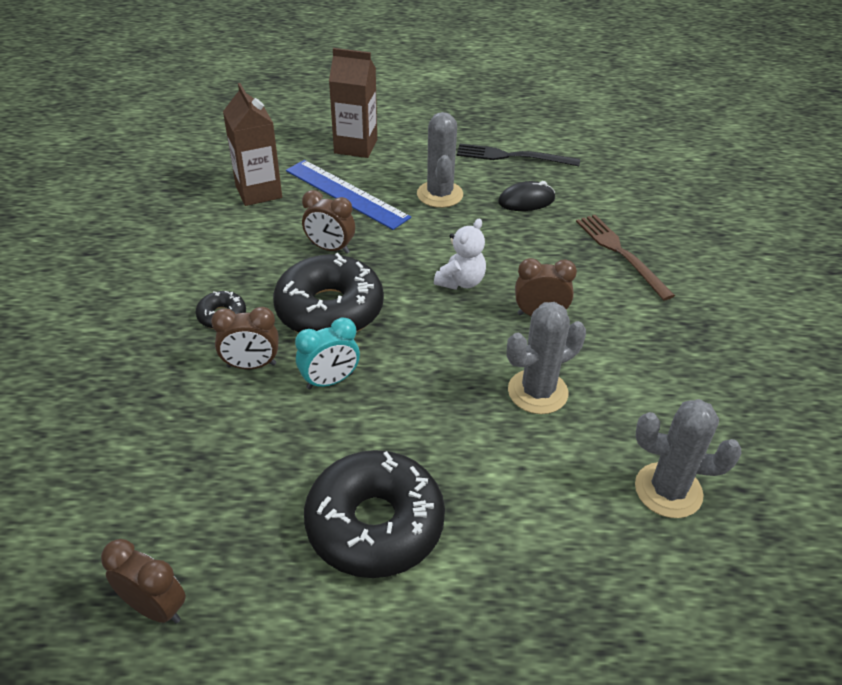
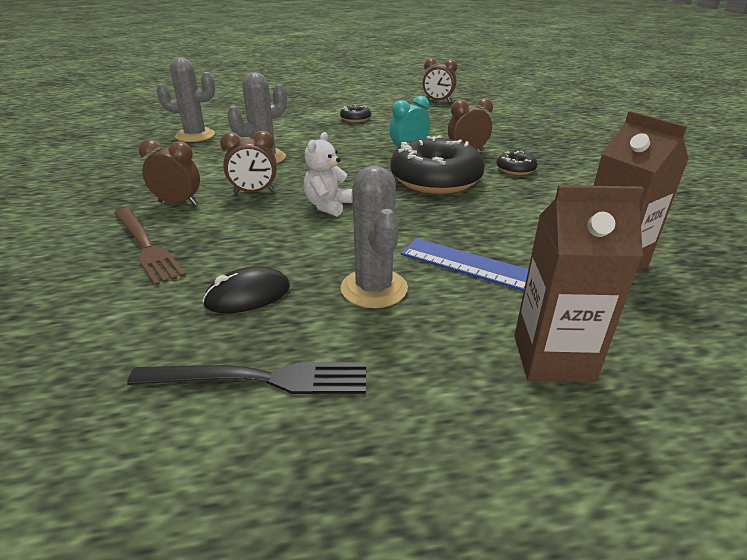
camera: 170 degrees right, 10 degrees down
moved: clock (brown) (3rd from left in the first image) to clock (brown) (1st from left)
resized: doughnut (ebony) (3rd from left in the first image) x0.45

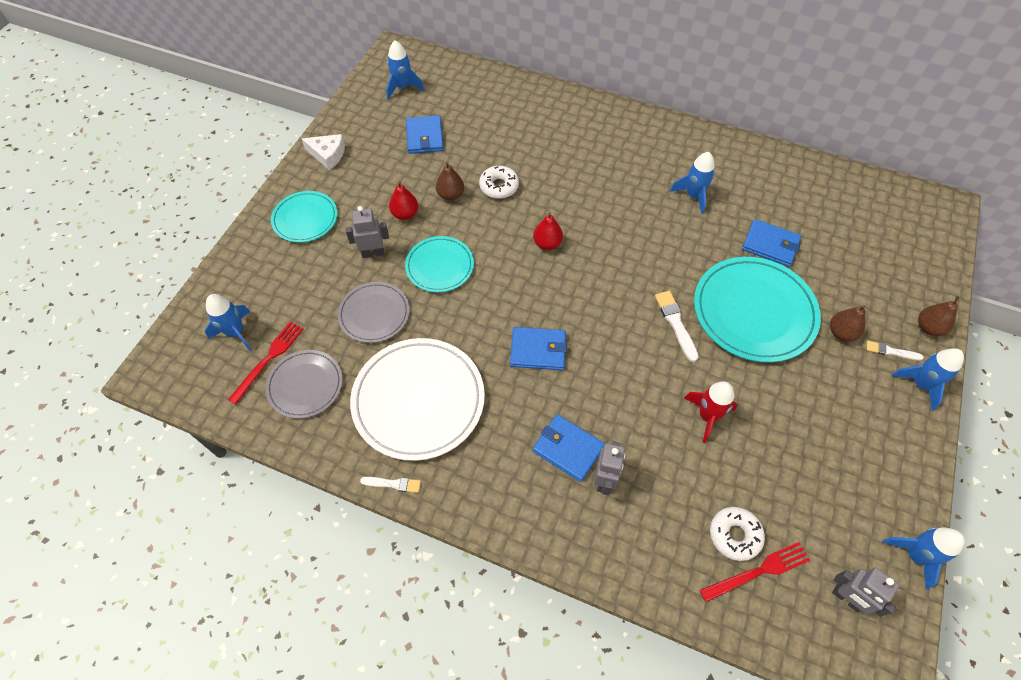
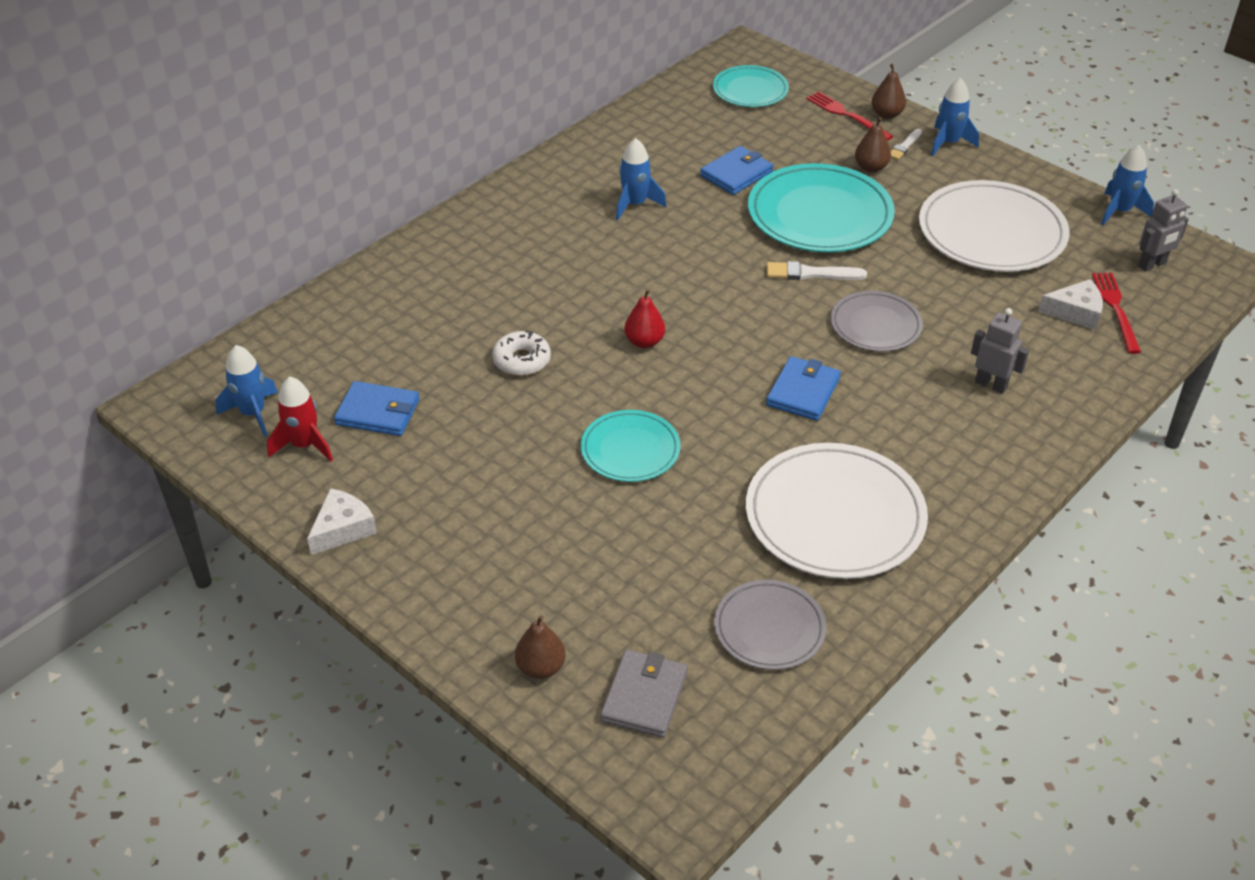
camera: 70 degrees left, 15 degrees down
removed: robot (ash-grey) (1st from left); paint brush (white) (1st from left); pear (scarlet) (1st from left); wallet (blue) (3rd from left)
added: dinner plate (white) (2nd from left)
moved: spaceship (scarlet); pear (brown) (1st from left); dinner plate (teal) (1st from left in the first image) to dinner plate (teal) (2nd from left); dinner fork (scarlet) (1st from left); dinner plate (ash-grey) (2nd from left)
replaced: spaceship (blue) (1st from left) to wallet (ash-grey); doughnut (white) (2nd from left) to cheese (white) (2nd from left)

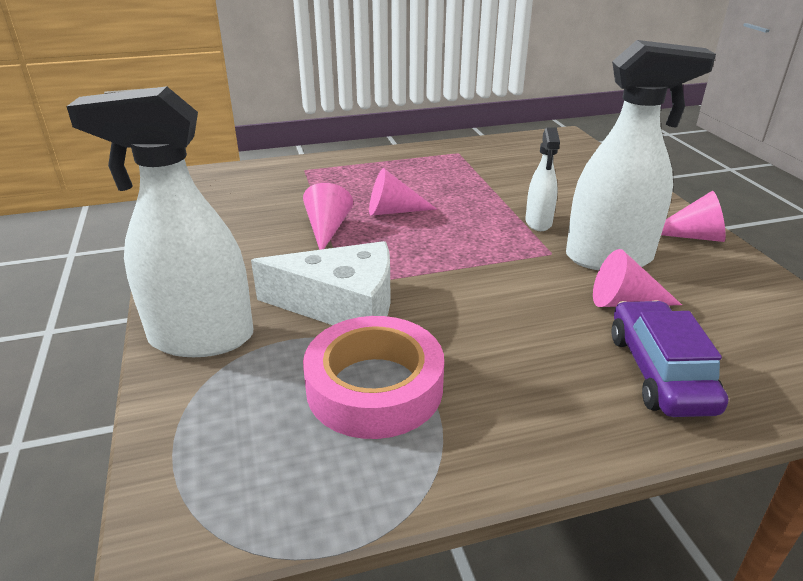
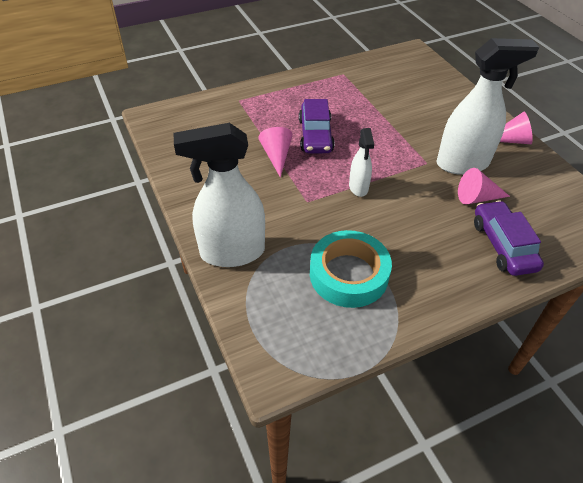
camera: 10 degrees left, 15 degrees up
removed: cheese (white)
moved: spray bottle (white) (2nd from left)
replaced: solid cone (rosy) (2nd from left) to toy car (violet) (1st from left)
recoloured: tape (rosy) to tape (teal)

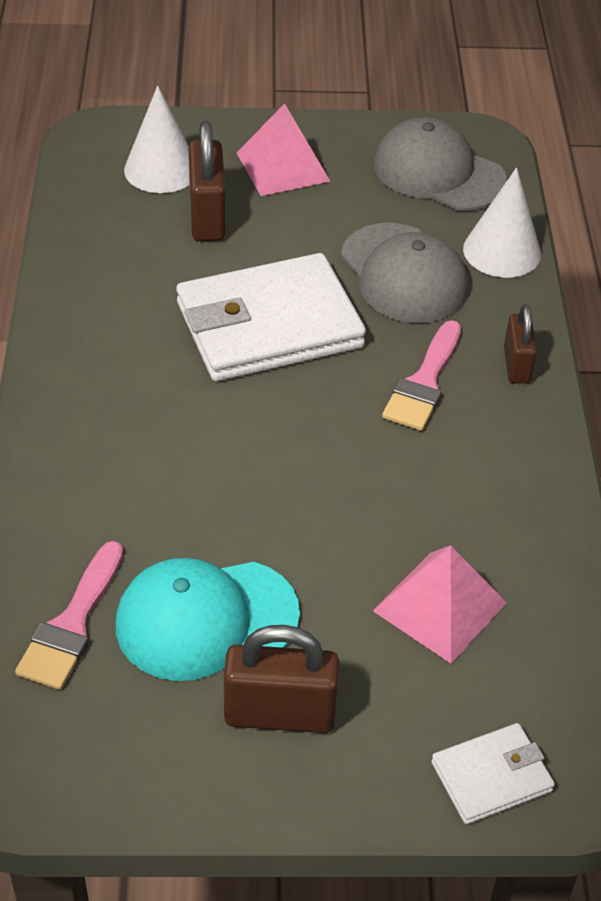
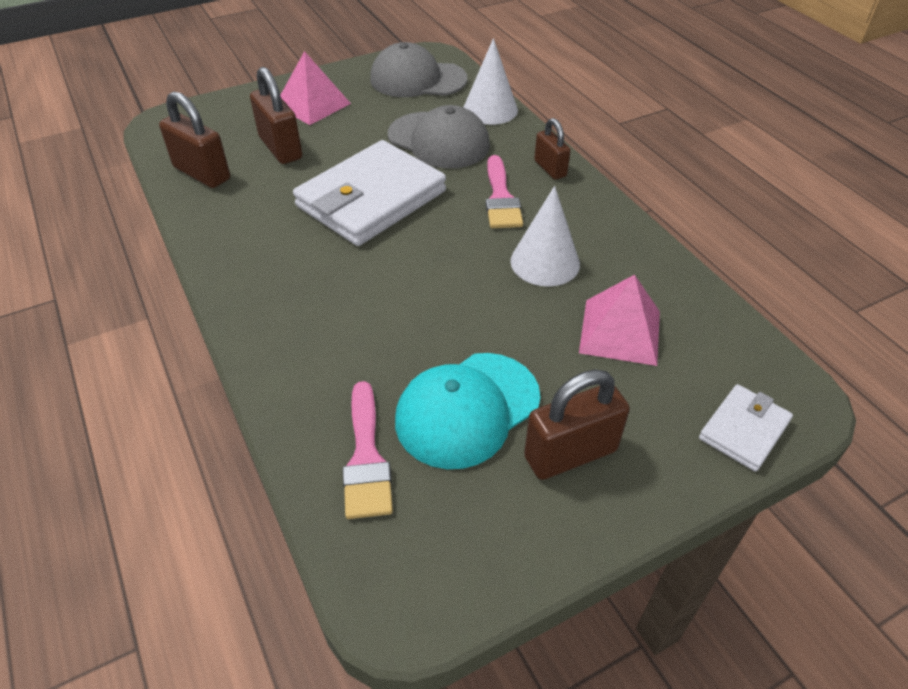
camera: 25 degrees left, 0 degrees up
added: small lock (brown) (1st from left)
moved: solid cone (white) (1st from left in the first image) to solid cone (white) (2nd from left)

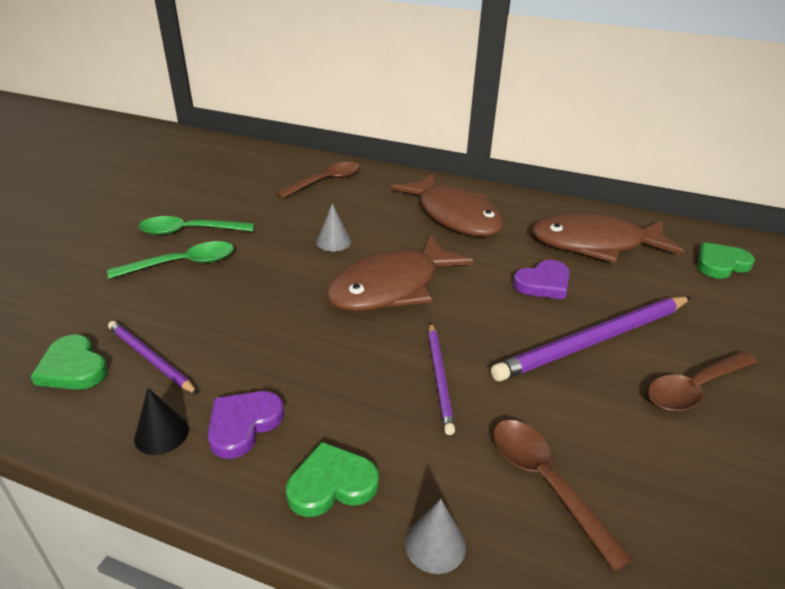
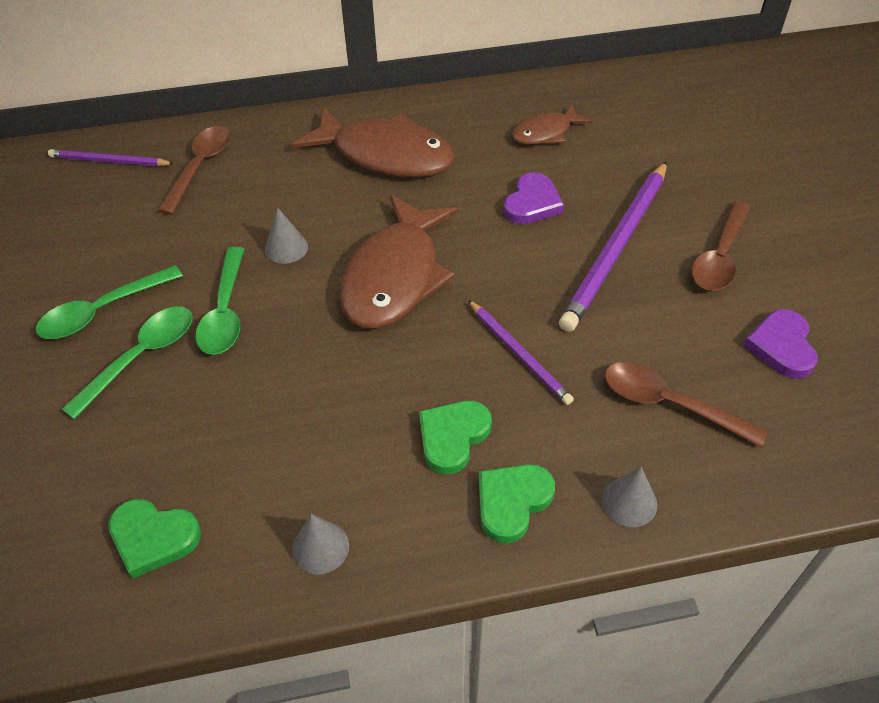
camera: 30 degrees left, 15 degrees up
added: spoon (green) (3rd from left)
moved: lead pencil (violet) (1st from left); heart shape (green) (3rd from left in the first image) to heart shape (green) (2nd from left); heart shape (violet) (1st from left in the first image) to heart shape (violet) (2nd from left)
recoloured: solid cone (ebony) to solid cone (ash-grey) (2nd from left)
resized: fish (brown) (3rd from left) x0.53

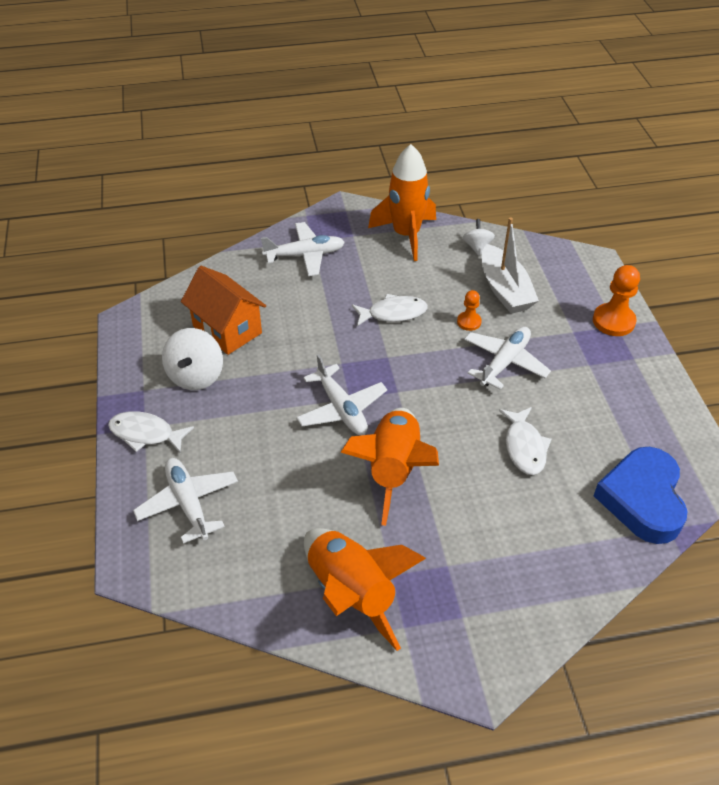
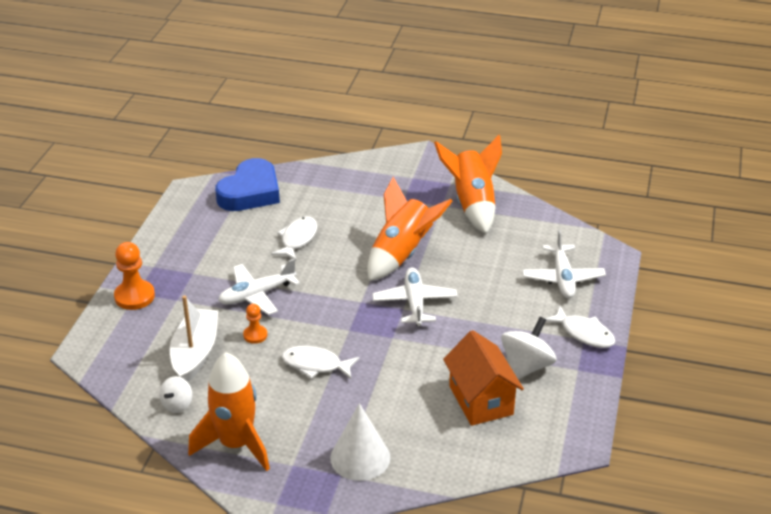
camera: 155 degrees left, 10 degrees down
replaced: plane (white) (2nd from left) to solid cone (white)

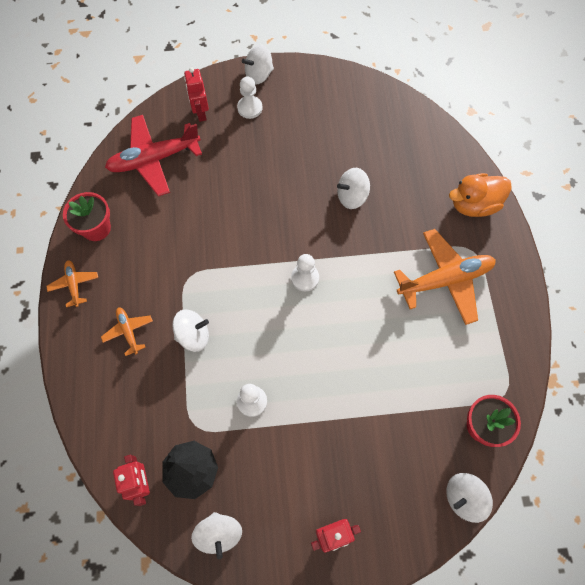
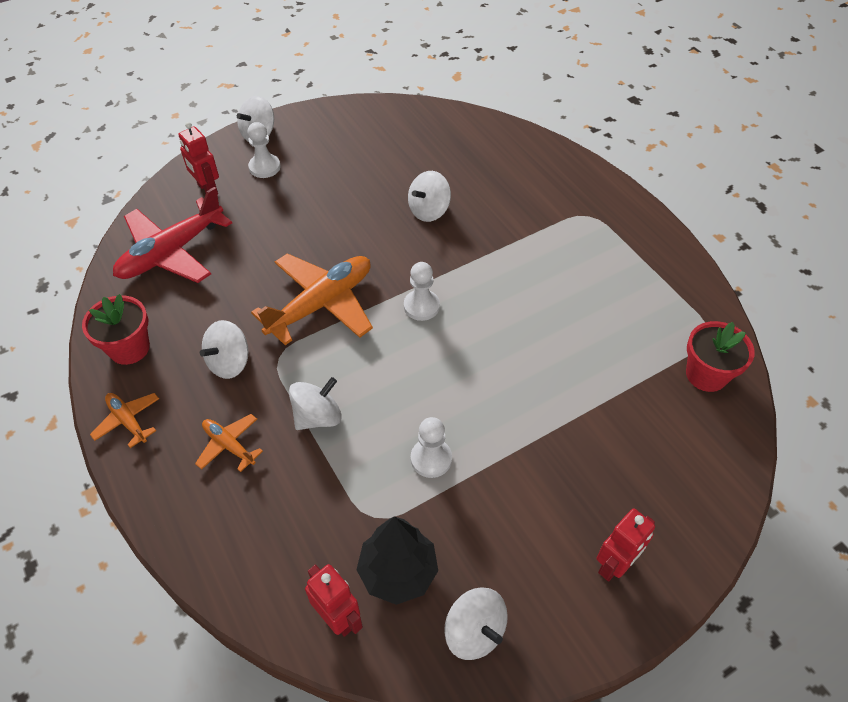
camera: 25 degrees left, 15 degrees down
removed: duck (orange-coloured)
moved: whirligig (white) (5th from left in the first image) to whirligig (white) (1st from left); plane (orange-coloured) (3rd from left)

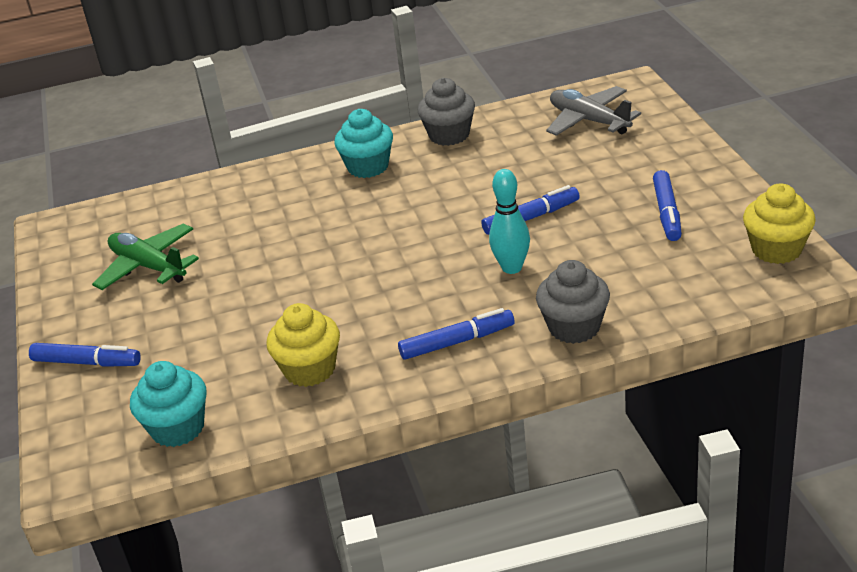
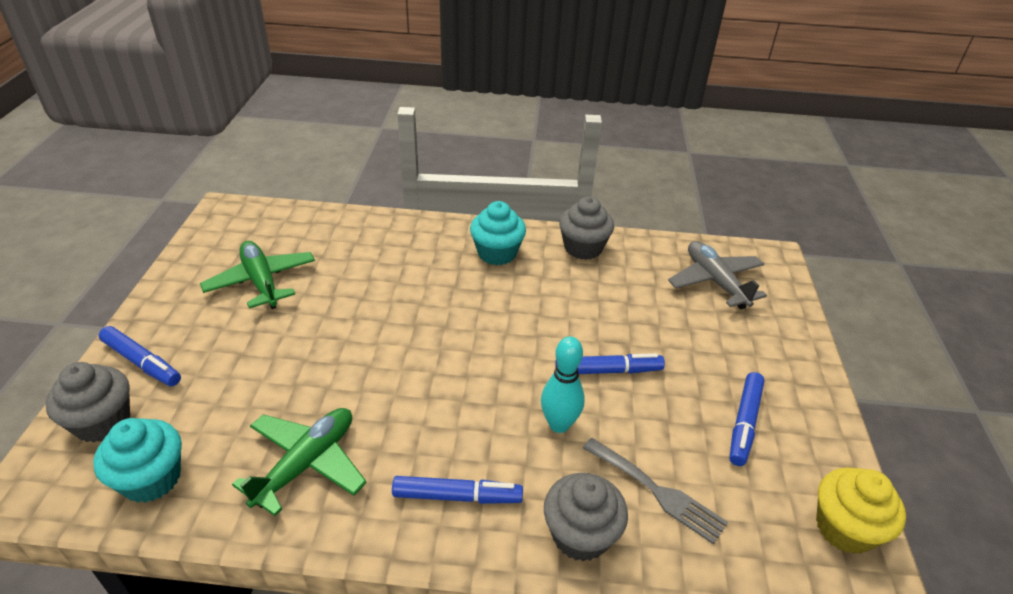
camera: 15 degrees right, 5 degrees up
added: muffin (ash-grey) (1st from left); dinner fork (ash-grey)
replaced: muffin (yellow) (1st from left) to plane (green) (2nd from left)

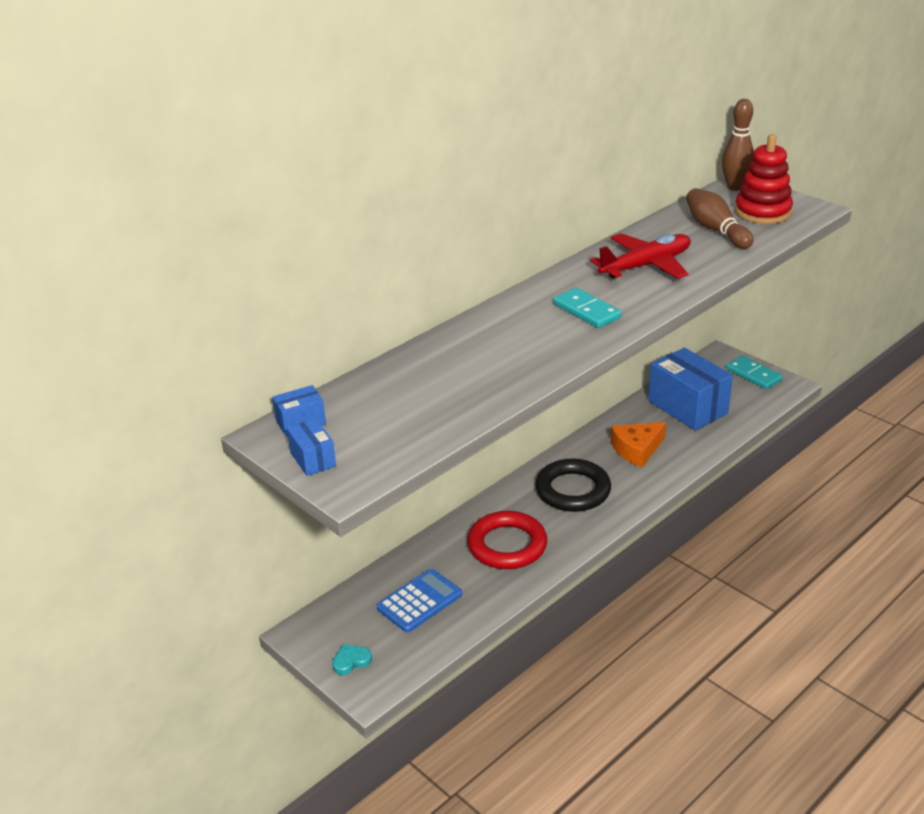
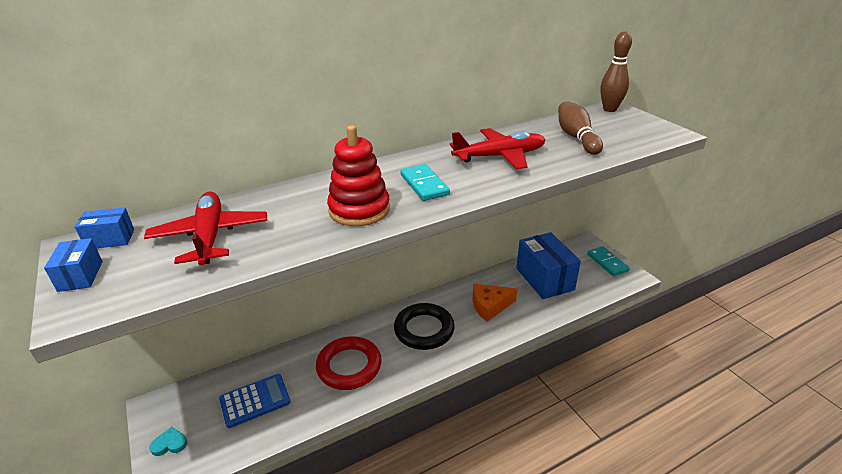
camera: 15 degrees right, 0 degrees up
added: plane (scarlet) (1st from left)
moved: stacking toy (scarlet)

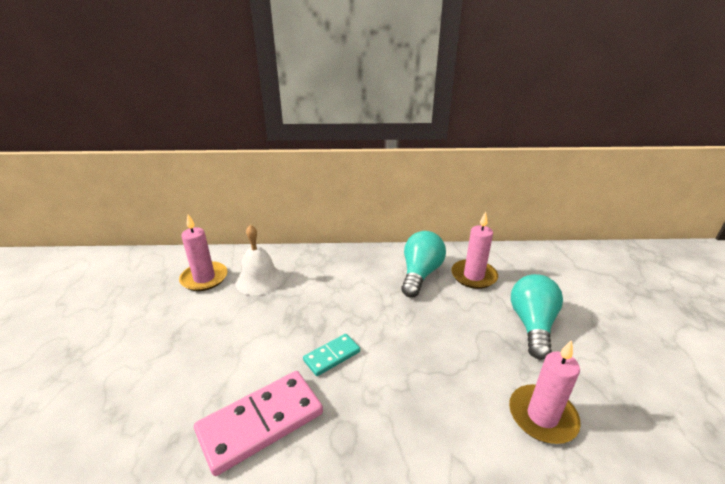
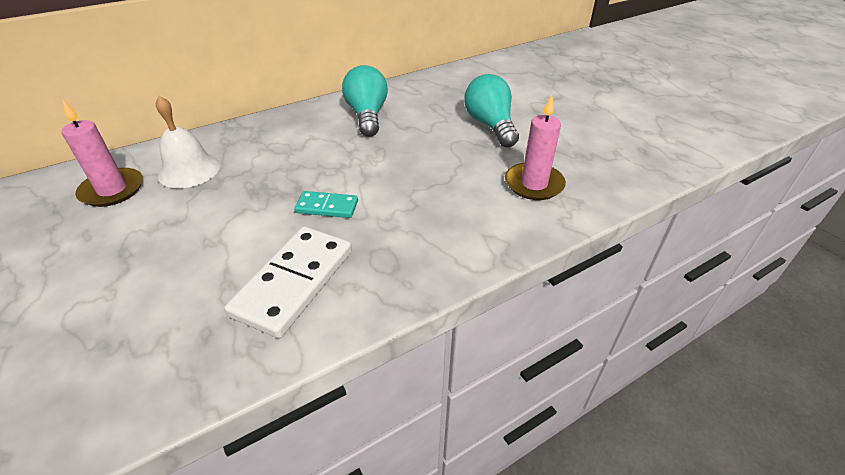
camera: 30 degrees left, 10 degrees up
removed: pillar candle (rosy) (2nd from left)
recoloured: domino (rosy) to domino (white)
turned: domino (teal) 75 degrees clockwise

